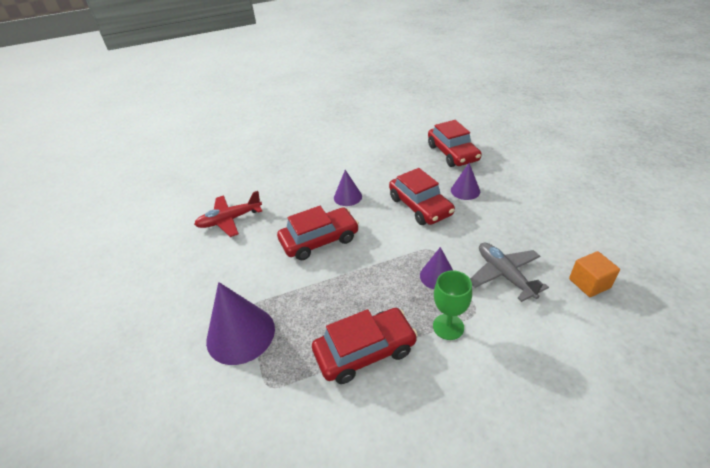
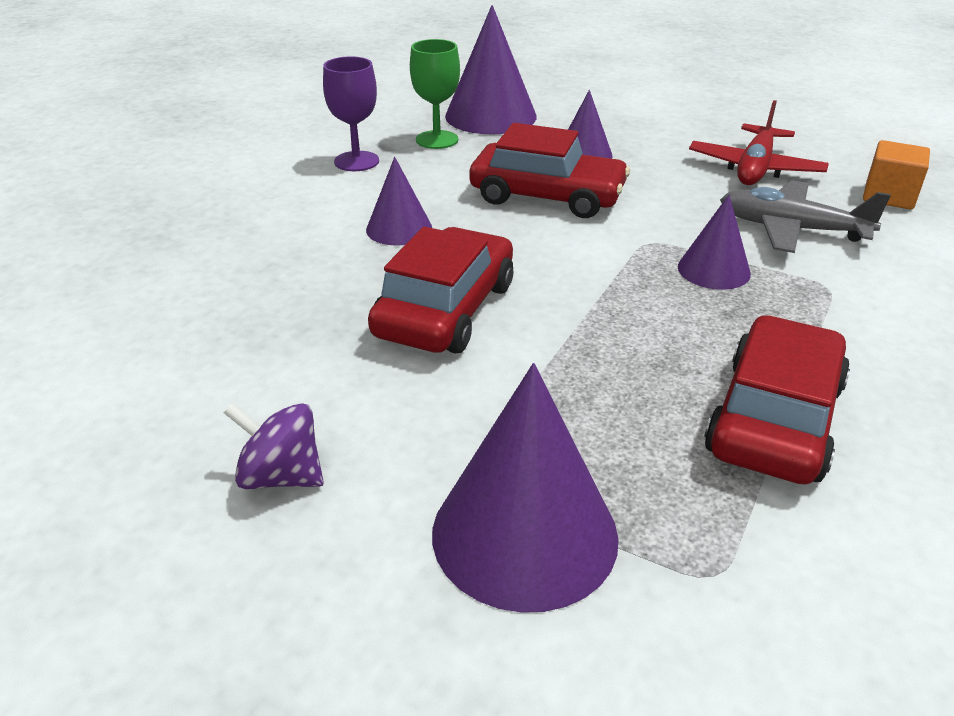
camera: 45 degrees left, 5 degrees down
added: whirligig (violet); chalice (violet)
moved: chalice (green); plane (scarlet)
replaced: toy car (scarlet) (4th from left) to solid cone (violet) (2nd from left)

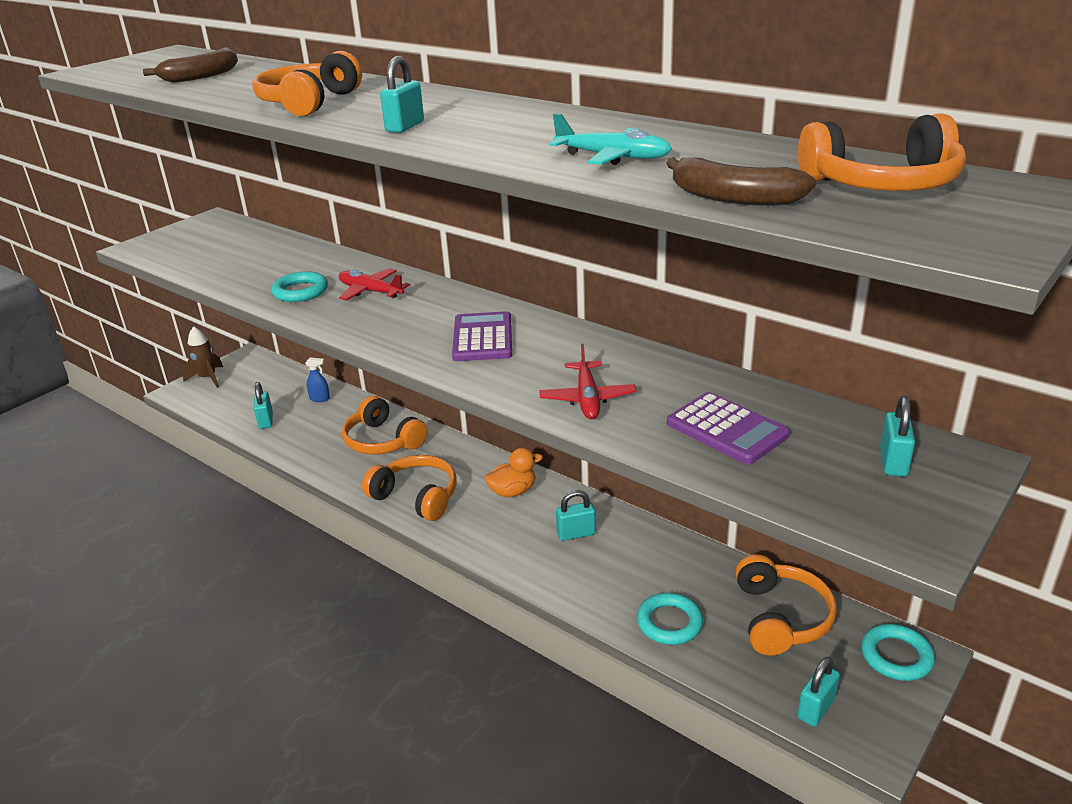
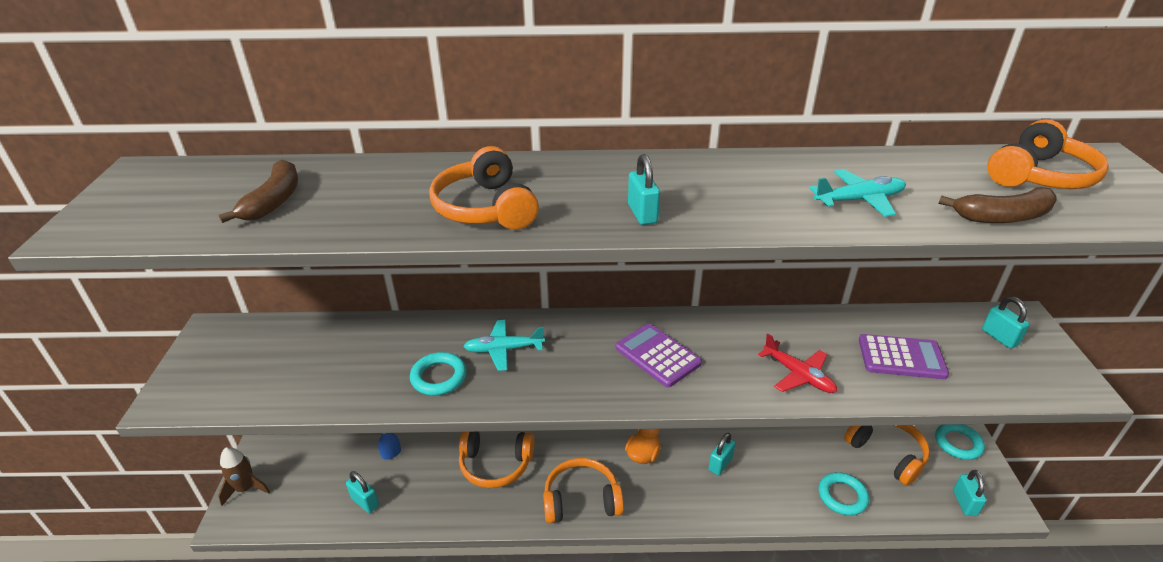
camera: 40 degrees left, 5 degrees up
recoloured: plane (scarlet) (1st from left) to plane (teal) (1st from left)

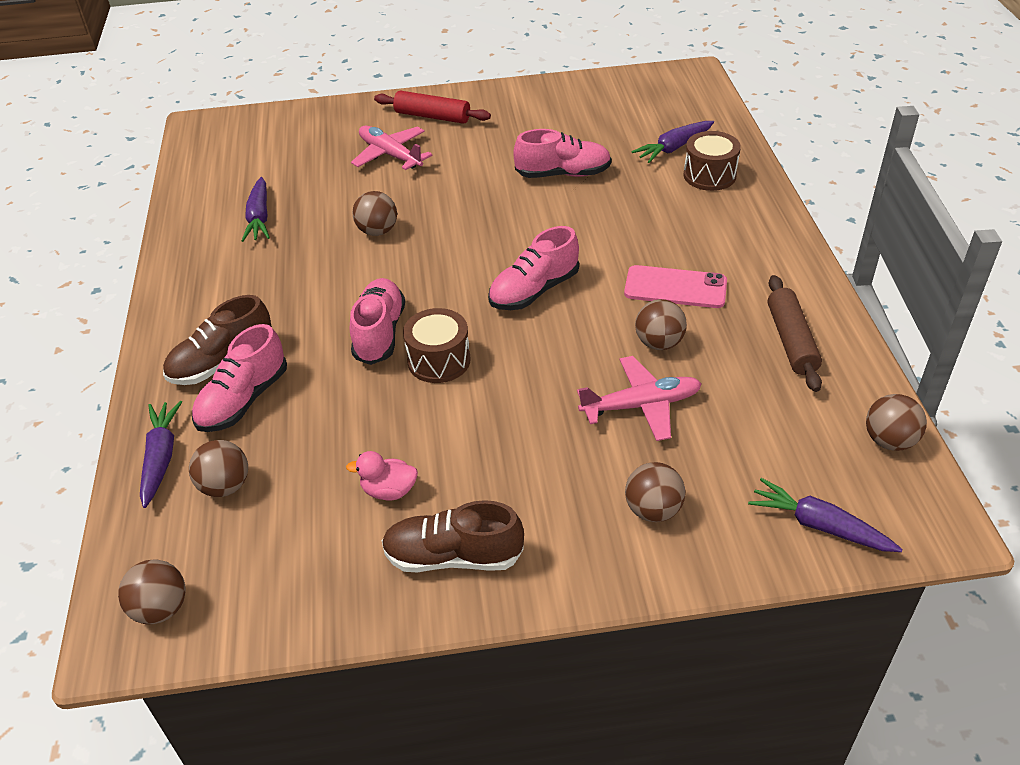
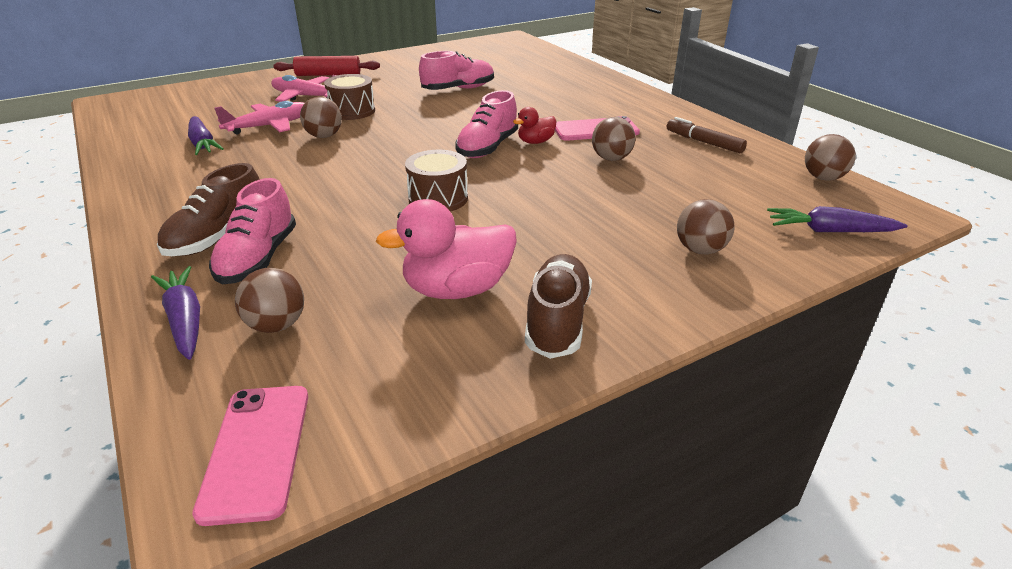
camera: 25 degrees left, 10 degrees down
removed: lace-up shoe (rosy) (2nd from left); root vegetable (violet) (3rd from left)
added: duck (scarlet)
moved: plane (rosy) (2nd from left in the first image) to plane (rosy) (1st from left); drum (brown) (2nd from left in the first image) to drum (brown) (1st from left)
replaced: sphere (brown) (1st from left) to mobile phone (rosy) (1st from left); pastry roller (brown) to marker (brown)
turned: lace-up shoe (brown) (2nd from left) 120 degrees clockwise
resized: duck (rosy) x1.86

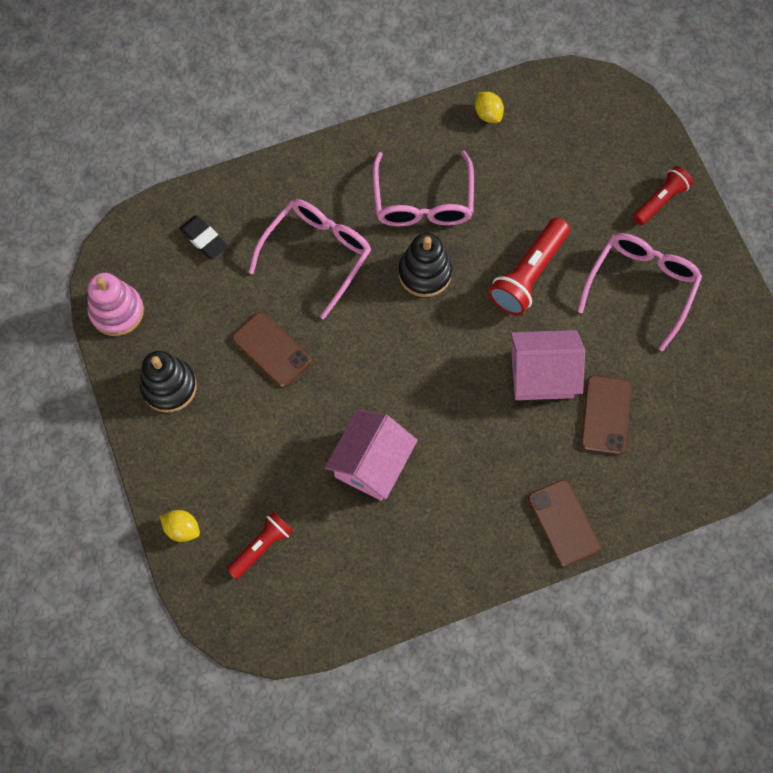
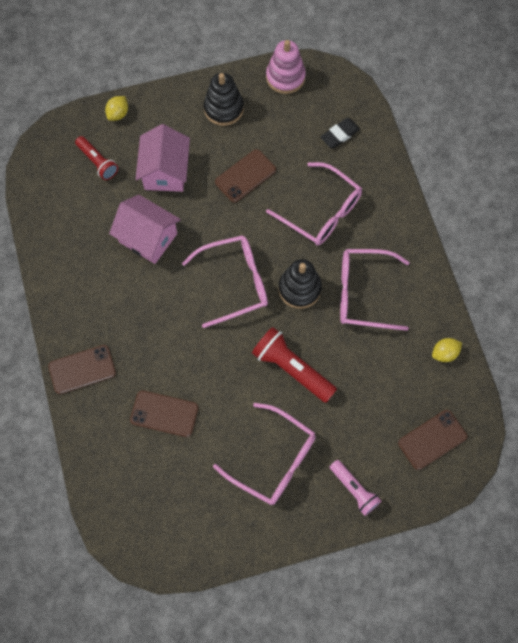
camera: 95 degrees right, 0 degrees up
added: glasses (rosy) (1st from left); mobile phone (brown) (4th from left)
moved: house (rosy) (2nd from left)
recoloured: pocket torch (scarlet) (3rd from left) to pocket torch (rosy)

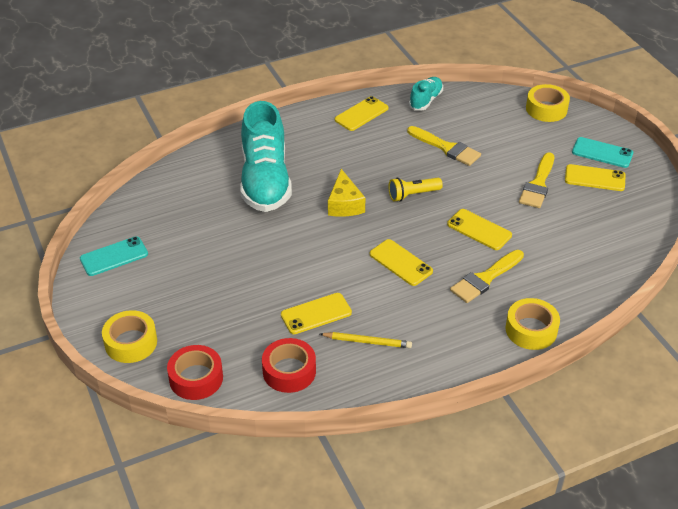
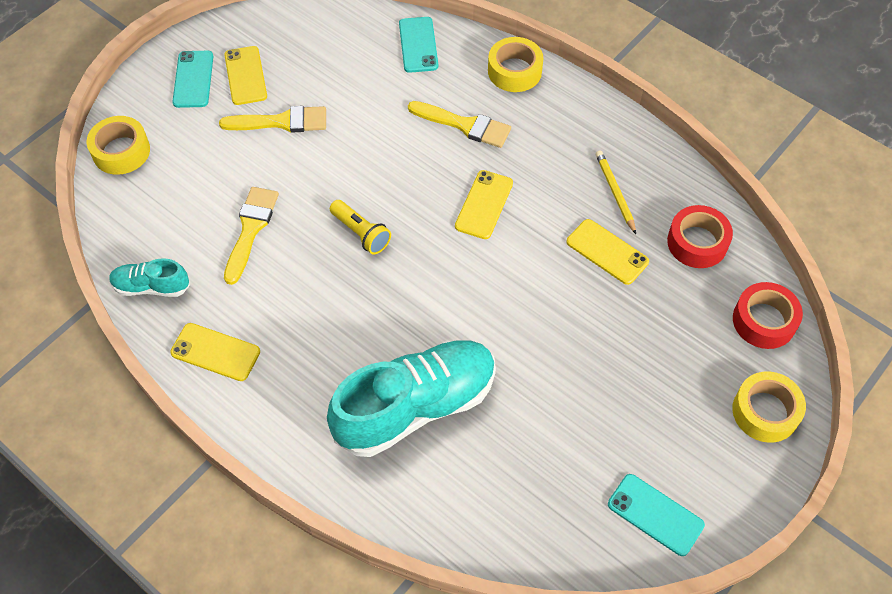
camera: 115 degrees left, 15 degrees up
removed: cheese (yellow); mobile phone (yellow) (4th from left)
added: mobile phone (teal) (2nd from left)

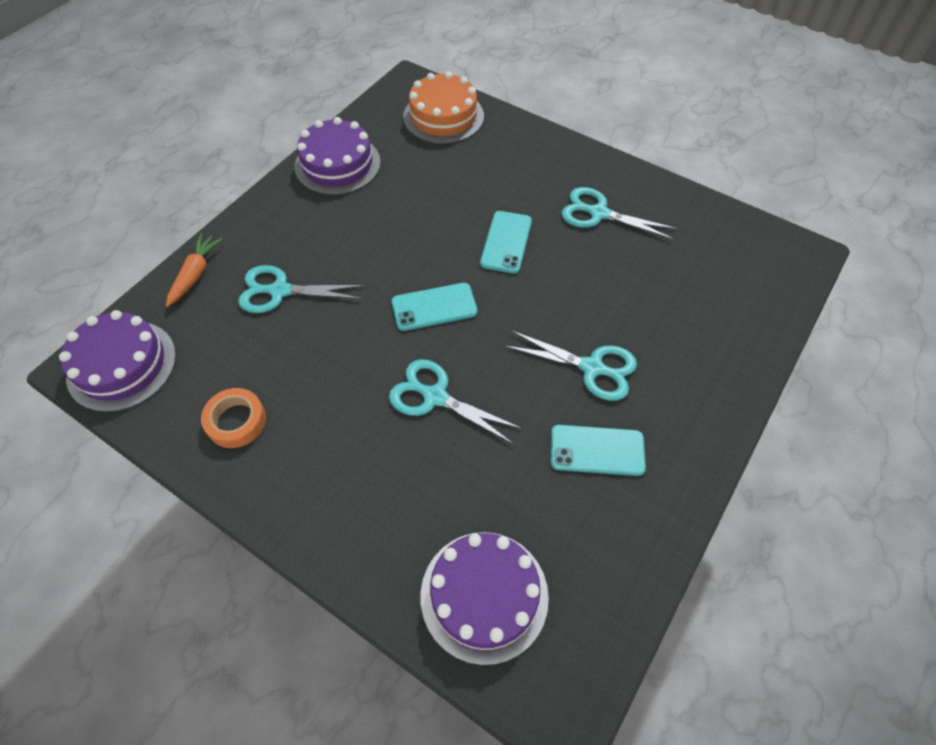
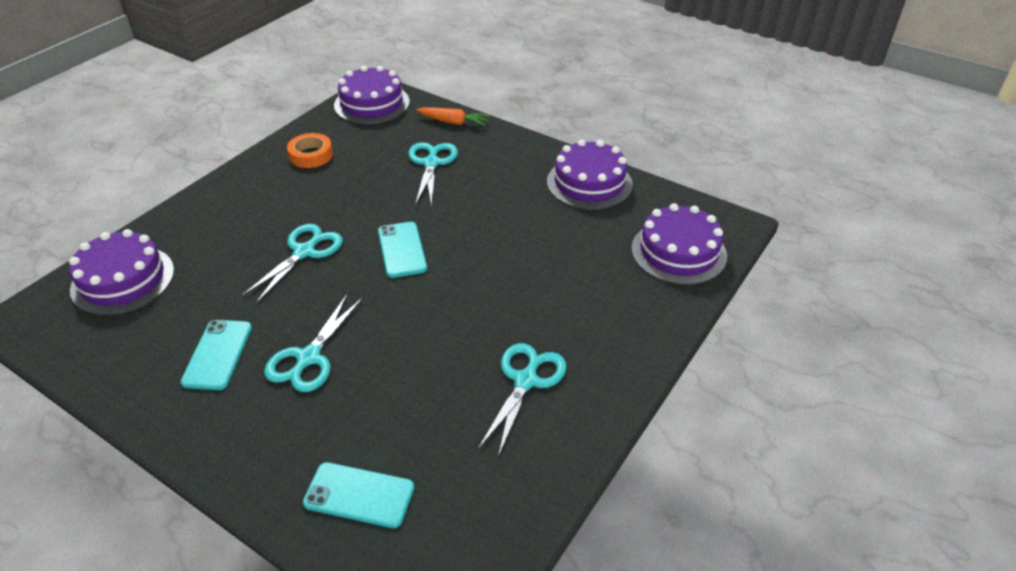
camera: 90 degrees right, 15 degrees down
moved: mobile phone (teal) (2nd from left)
recoloured: gateau (orange-coloured) to gateau (violet) (4th from left)

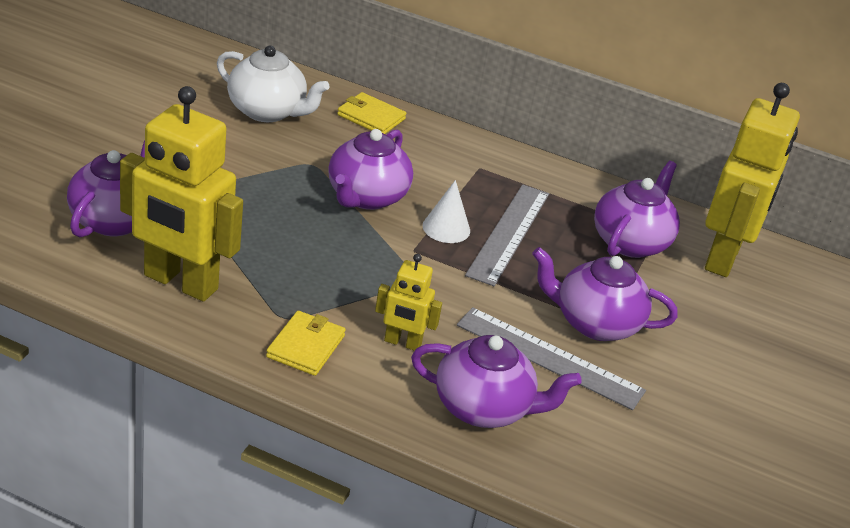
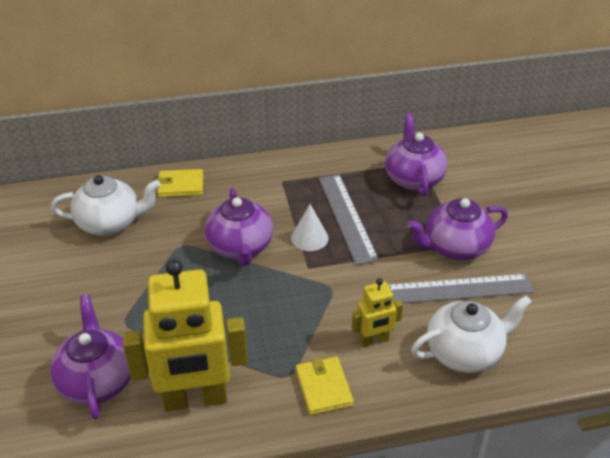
camera: 30 degrees left, 5 degrees up
removed: robot (yellow) (3rd from left)
recoloured: teapot (violet) (3rd from left) to teapot (white) (2nd from left)

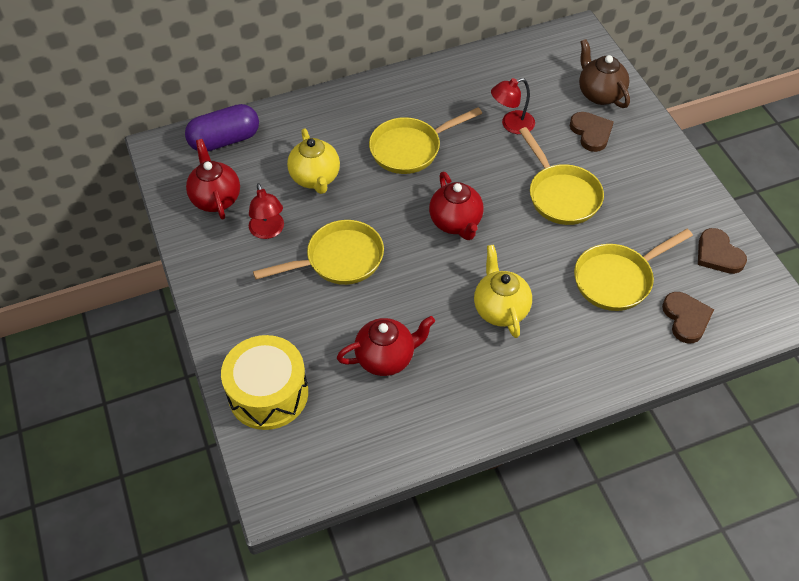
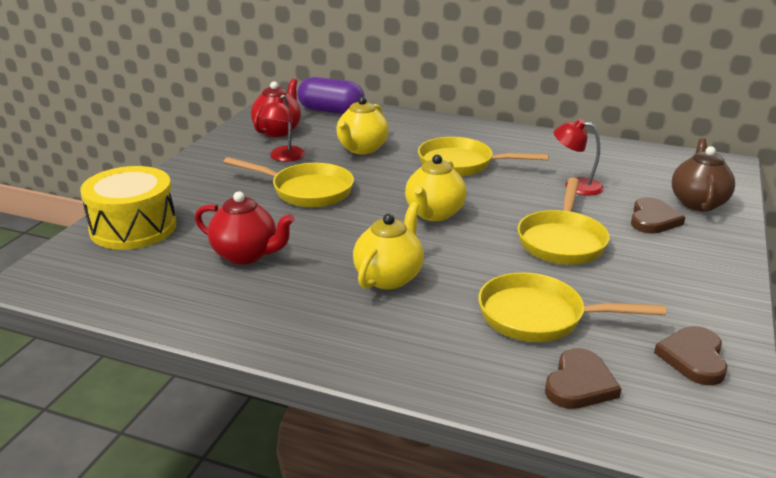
camera: 40 degrees right, 25 degrees down
recoloured: teapot (scarlet) (3rd from left) to teapot (yellow) (3rd from left)

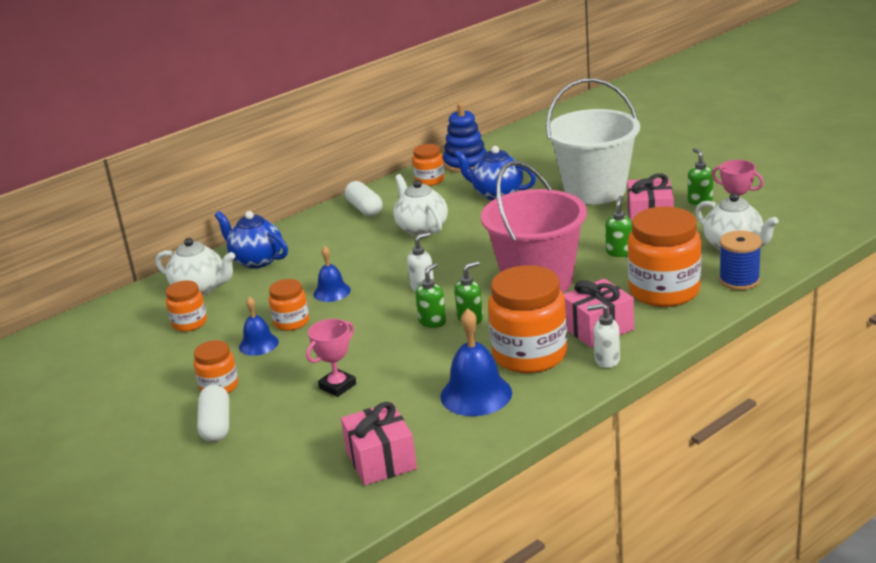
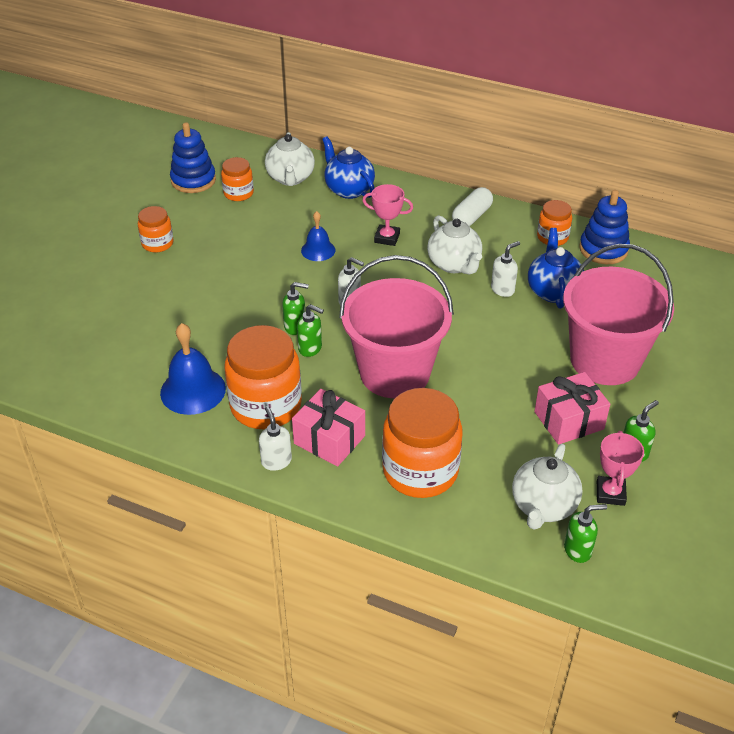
camera: 60 degrees right, 15 degrees up
removed: capsule (white) (1st from left); hand bell (blue) (1st from left); jam jar (orange-coloured) (3rd from left); present (rosy) (1st from left); reel of thread (blue)
added: stacking toy (blue) (1st from left); pump bottle (white) (3rd from left)
moved: prize cup (rosy) (1st from left); pump bottle (green) (3rd from left)
recoloured: pail (white) to pail (rosy) (2nd from left)
turned: teapot (blue) (1st from left) 45 degrees counterclockwise; teapot (white) (2nd from left) 120 degrees clockwise

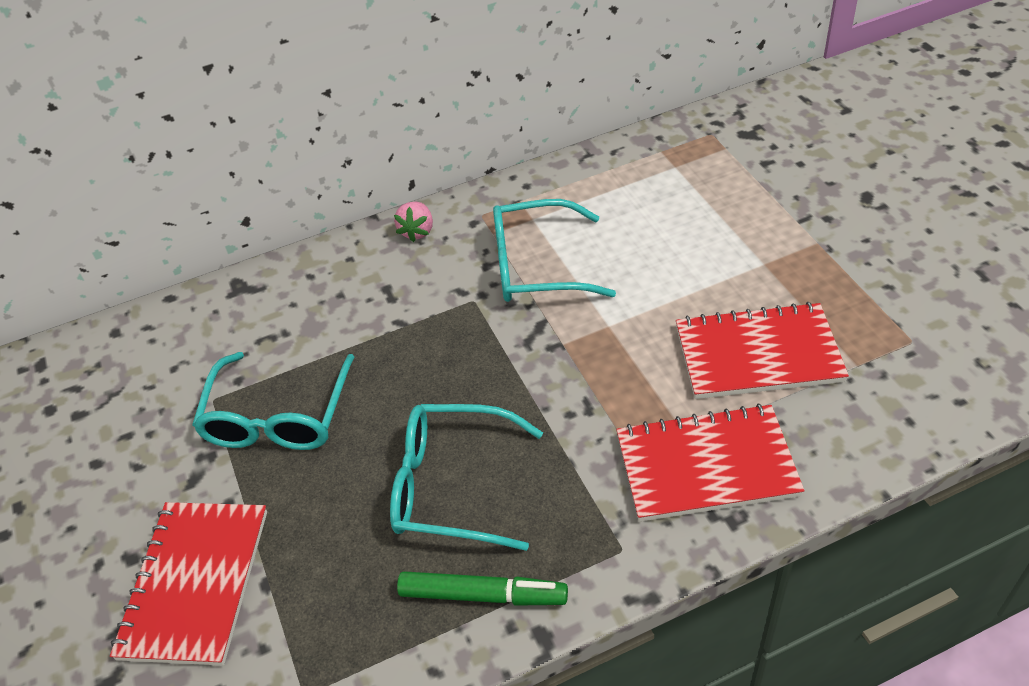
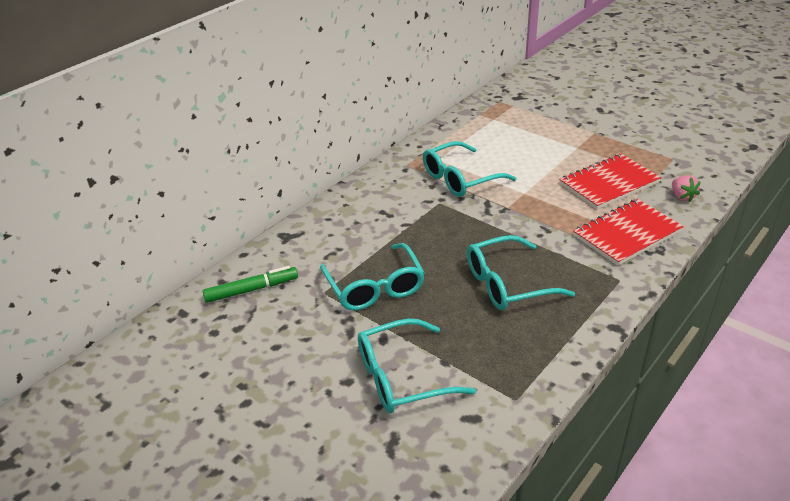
camera: 30 degrees left, 10 degrees down
moved: marker (green); berry (rosy)
replaced: notepad (scarlet) (1st from left) to glasses (teal) (2nd from left)

